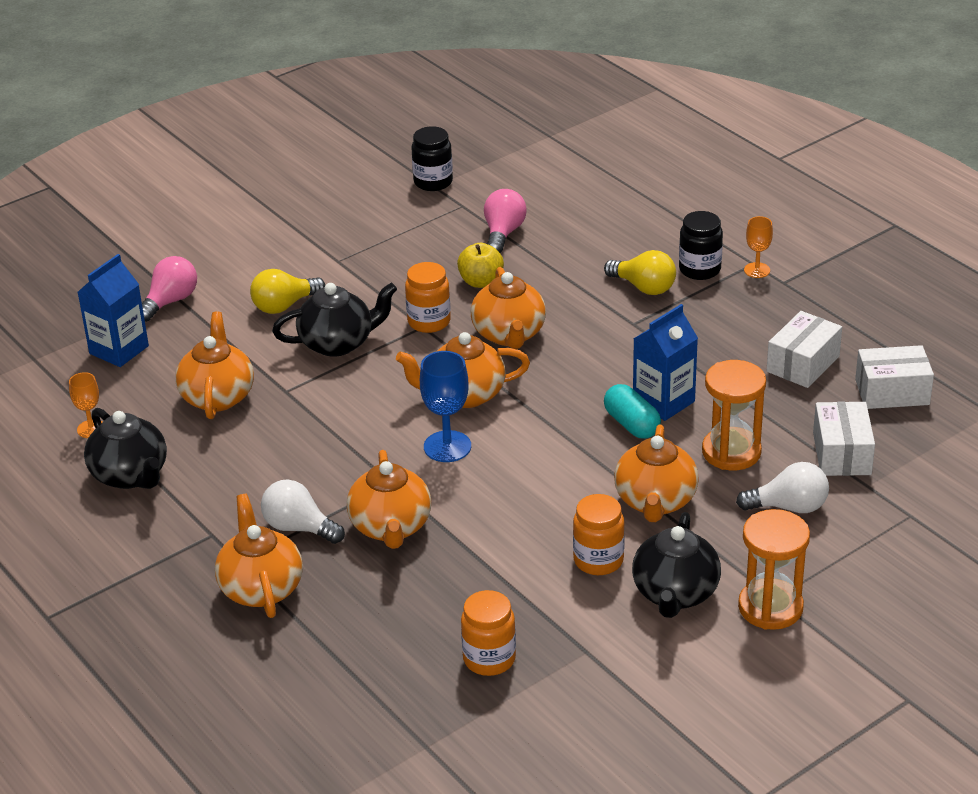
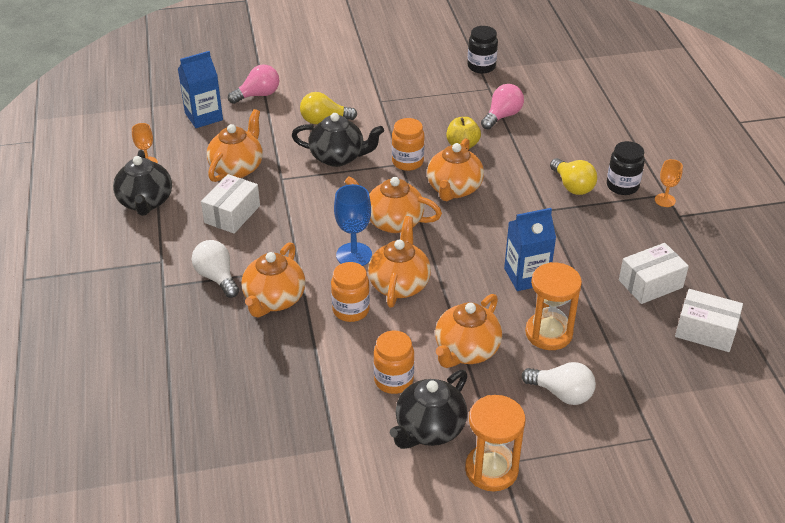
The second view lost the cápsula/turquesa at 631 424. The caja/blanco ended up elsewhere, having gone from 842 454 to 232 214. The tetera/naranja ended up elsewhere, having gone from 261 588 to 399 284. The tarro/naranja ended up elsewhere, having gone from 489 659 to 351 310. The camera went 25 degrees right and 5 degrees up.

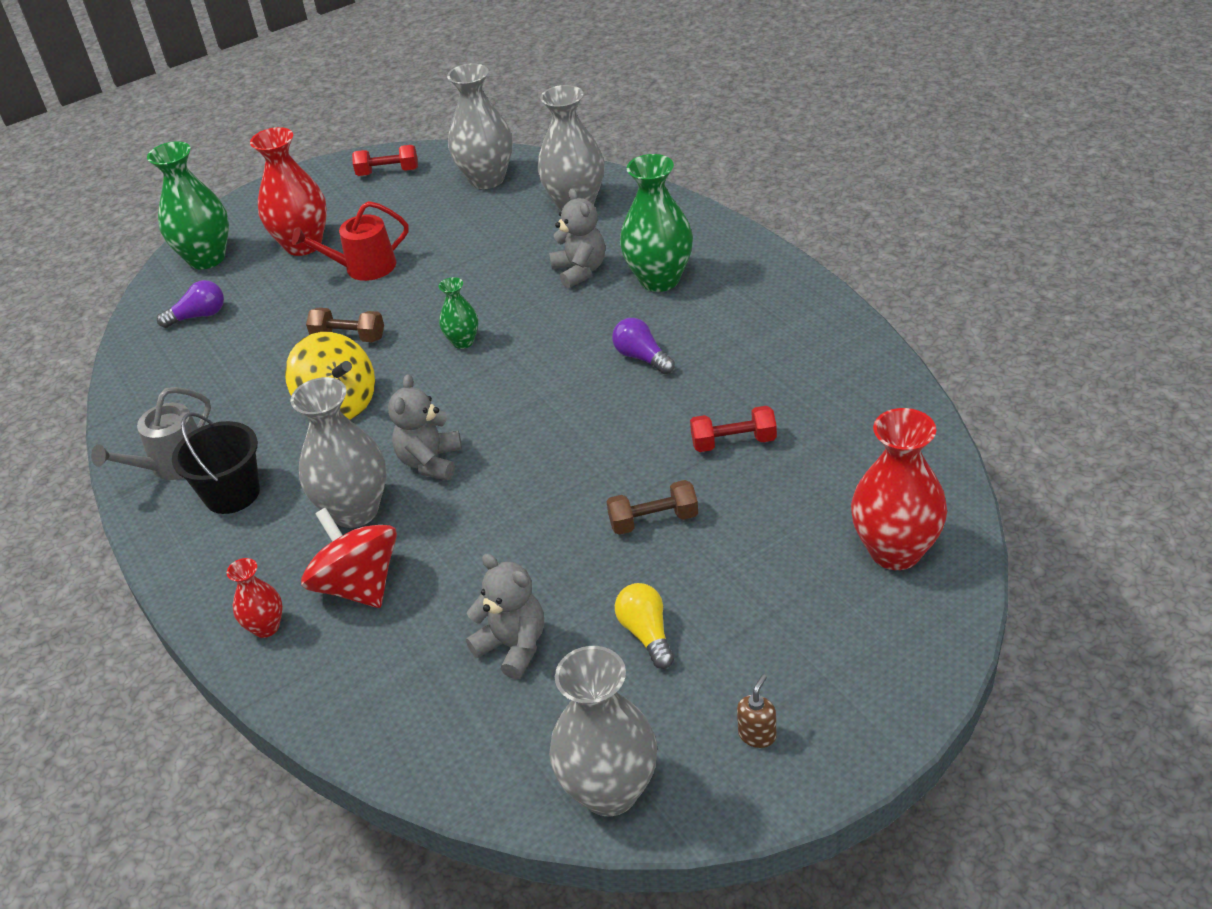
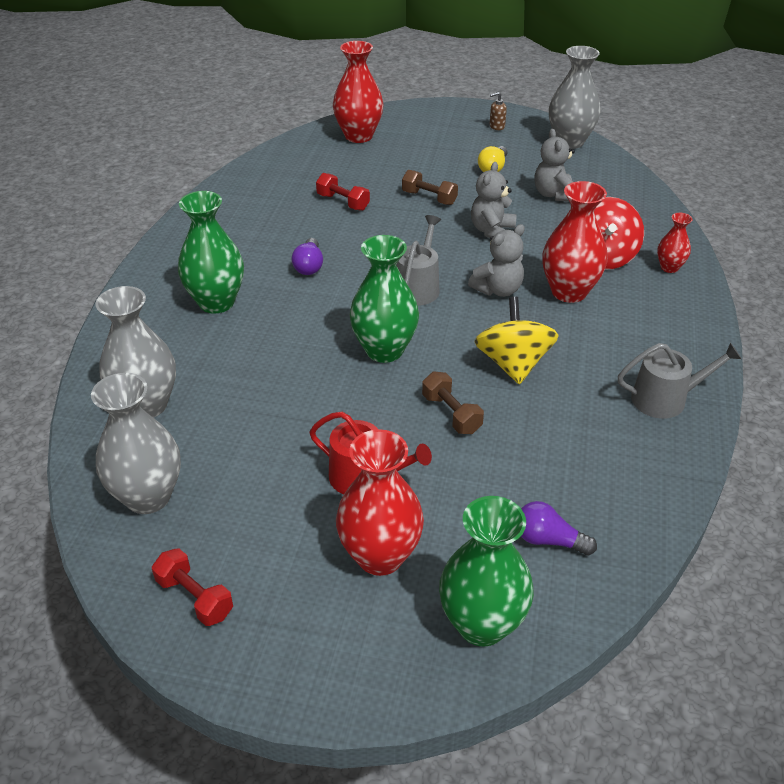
The osito/gris ended up elsewhere, having gone from 580 271 to 492 231. The size of the florero/verde at 463 342 changed by a factor of 1.91. What was the florero/gris at 355 511 turned into the florero/rojo at 569 292. The second view lost the balde/negro at 232 494. The second view gained the regadera/gris at 418 287. The camera went 140 degrees left and 0 degrees up.

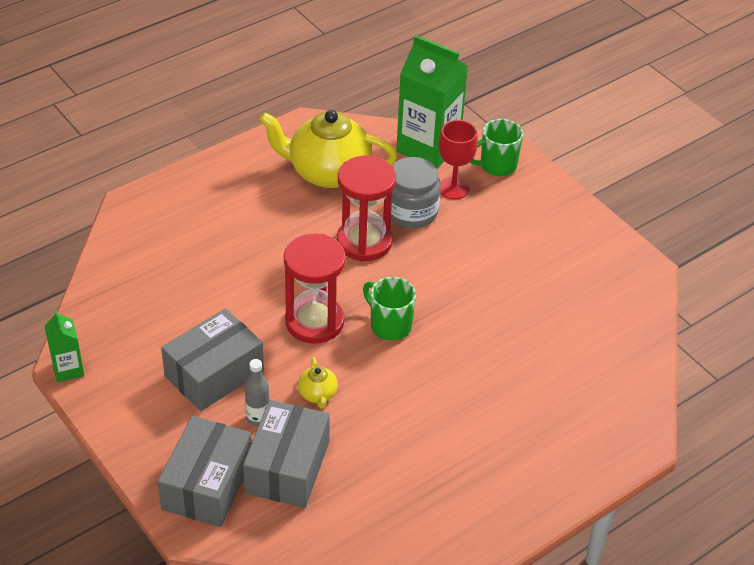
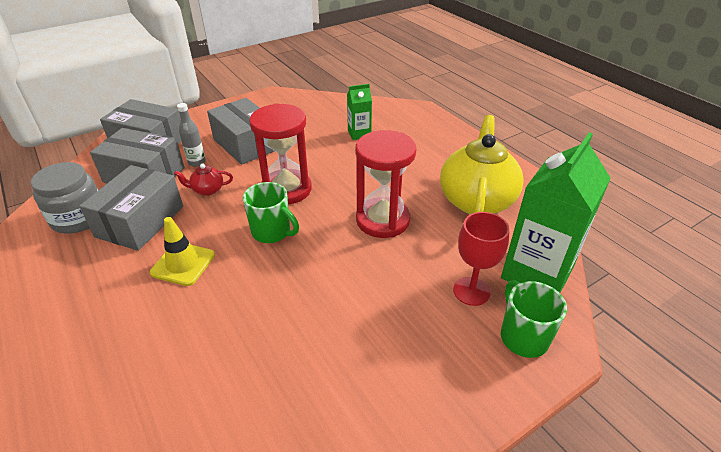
The tarro/gris ended up elsewhere, having gone from 411 212 to 78 218. The taza/verde at 389 325 ended up facing another way, 75 degrees clockwise from before. The cartón de leche/verde ended up elsewhere, having gone from 68 369 to 359 134. What was the tetera/amarillo at 318 394 turned into the tetera/rojo at 207 190. The second view gained the caja/gris at 140 221. The second view gained the cono de tráfico/amarillo at 183 264. The camera went 95 degrees right and 5 degrees down.

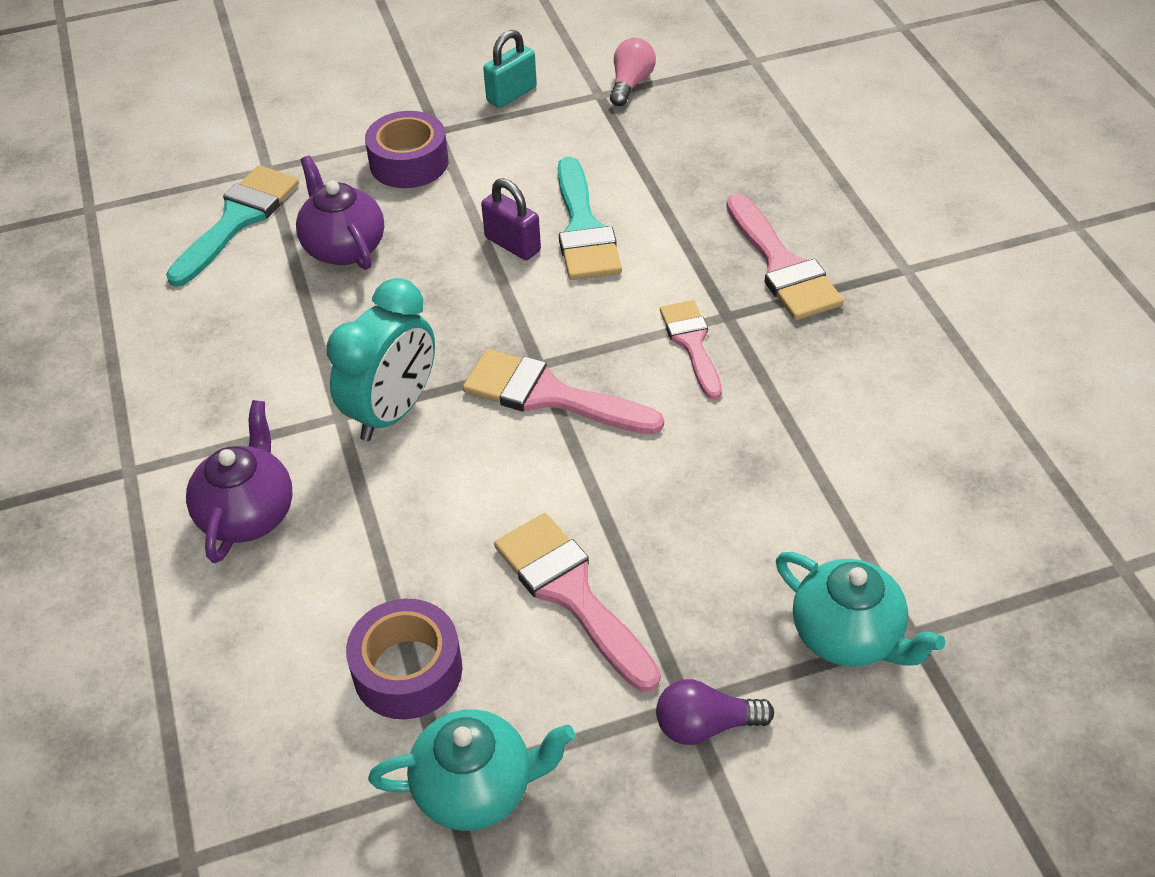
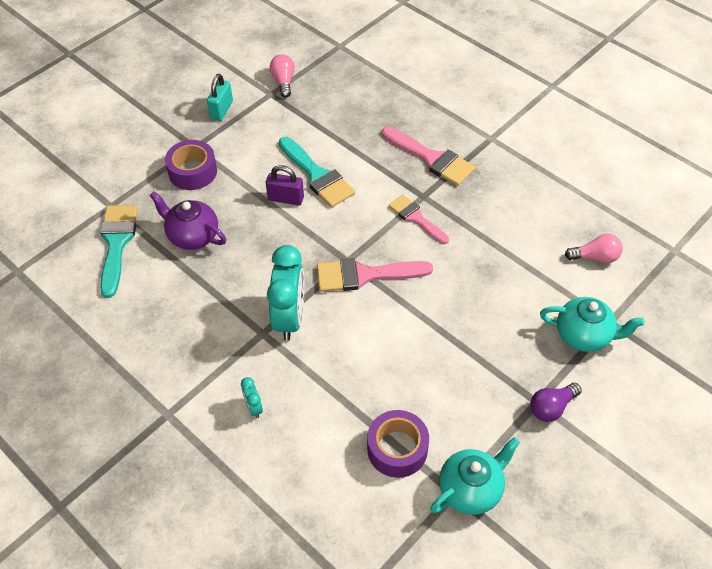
Where the tetera/morado stood at 248 514, the despertador/turquesa came to stand at 254 407. The second view lost the pincel/rosa at 571 593. The second view gained the bombilla/rosa at 595 257. The camera went 30 degrees left and 5 degrees up.

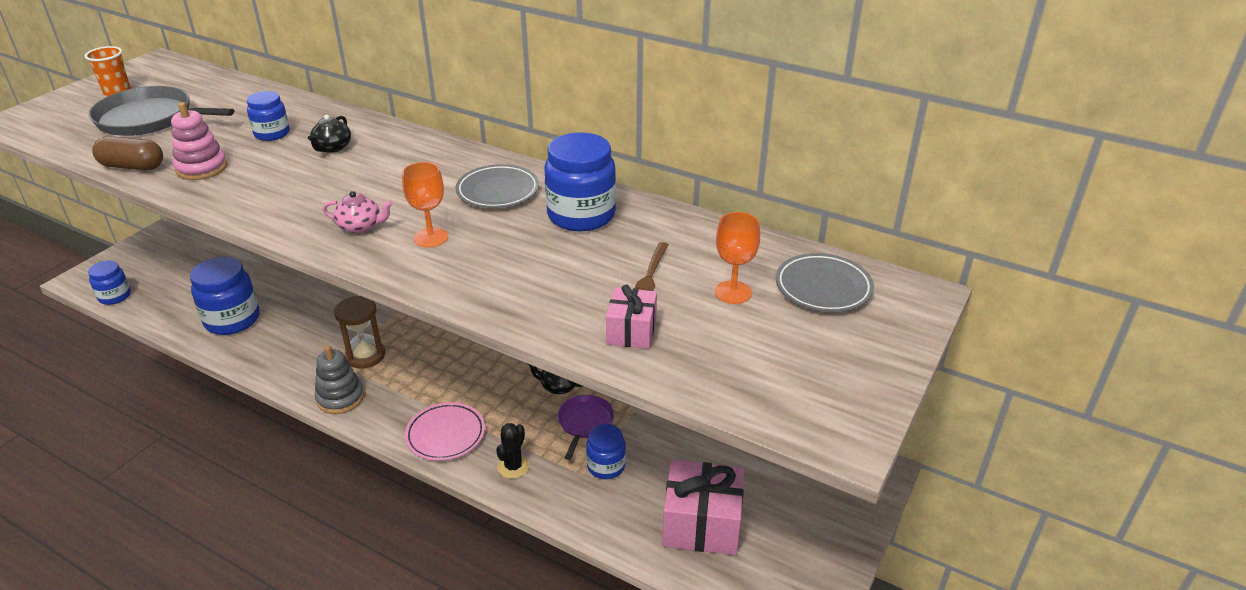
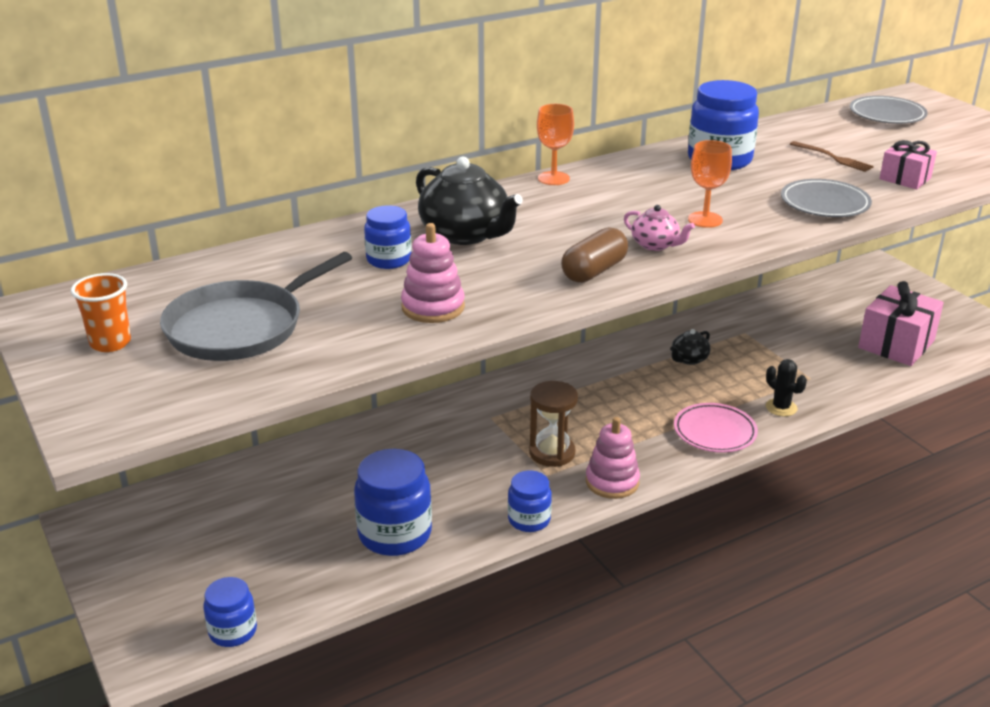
The size of the tetera/negro at 332 148 changed by a factor of 1.92. The cápsula/marrón ended up elsewhere, having gone from 132 166 to 594 271. The plato/gris ended up elsewhere, having gone from 498 191 to 824 204. The tetera/rosa at 360 226 ended up facing another way, 90 degrees clockwise from before. The copa/naranja ended up elsewhere, having gone from 733 292 to 553 178. What was the juguete apilable/gris at 340 398 turned into the juguete apilable/rosa at 612 482. The second view lost the sartén/morado at 585 423. The tarro/azul ended up elsewhere, having gone from 606 466 to 529 520. The camera went 60 degrees left and 5 degrees down.

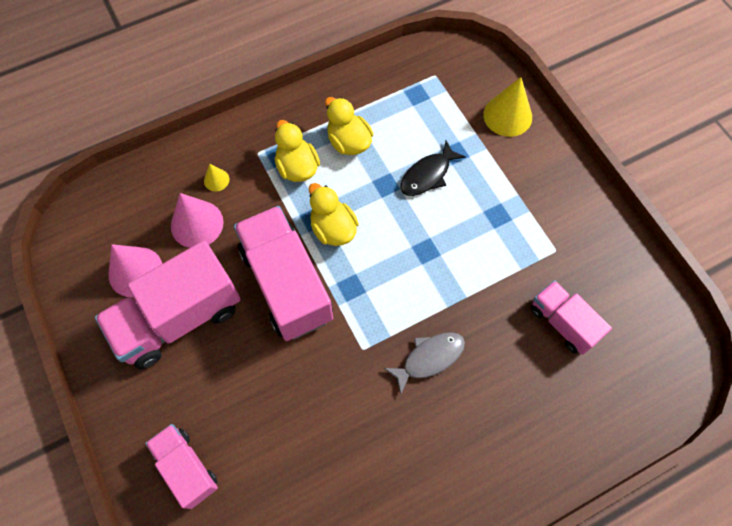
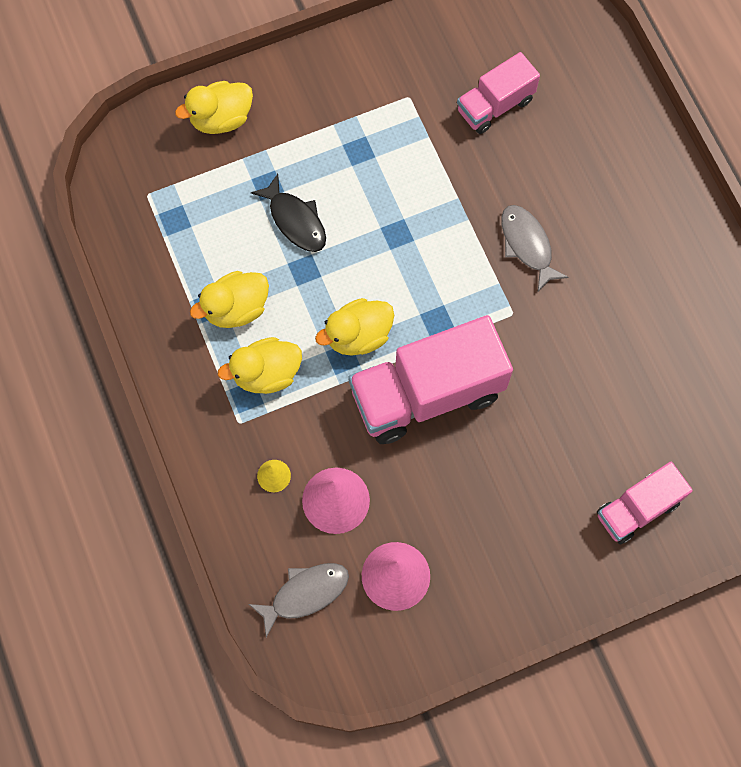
Where the cono/amarillo stood at 507 115, the pato/amarillo came to stand at 221 119. The second view lost the camión/rosa at 179 318. The second view gained the pez/gris at 305 594. The camera went 85 degrees left and 5 degrees up.

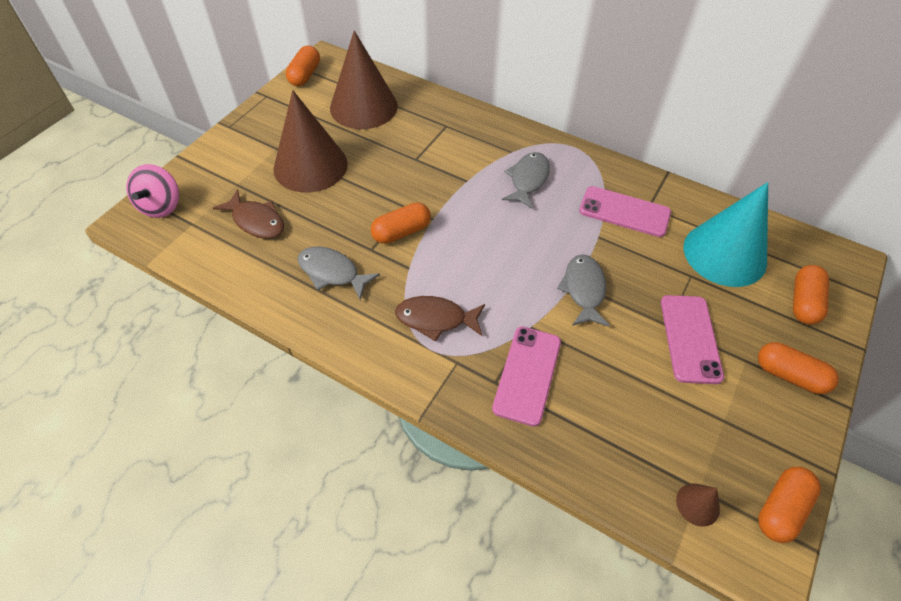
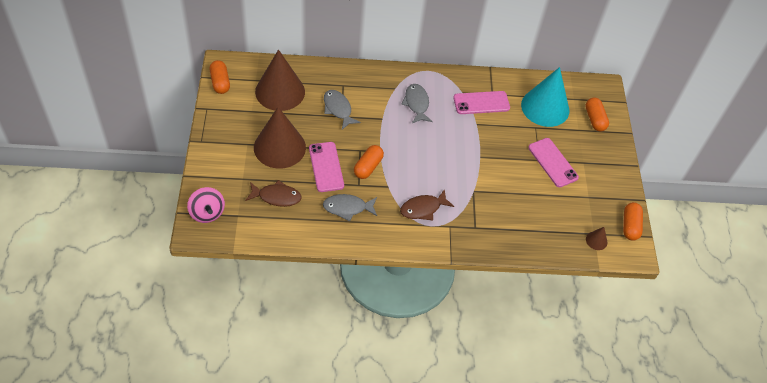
The pez/gris ended up elsewhere, having gone from 583 290 to 338 109. The móvil/rosa ended up elsewhere, having gone from 527 375 to 326 167. The second view lost the cápsula/naranja at 789 375. The camera went 35 degrees left and 0 degrees up.

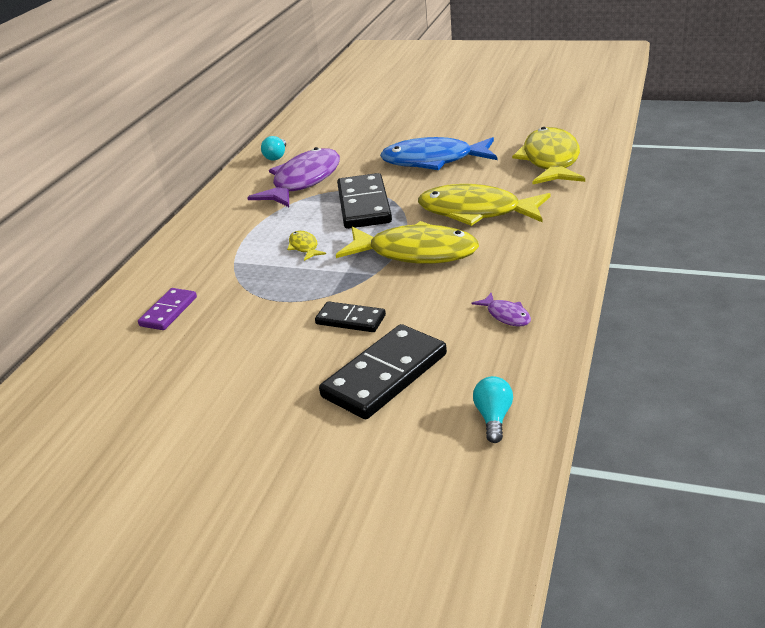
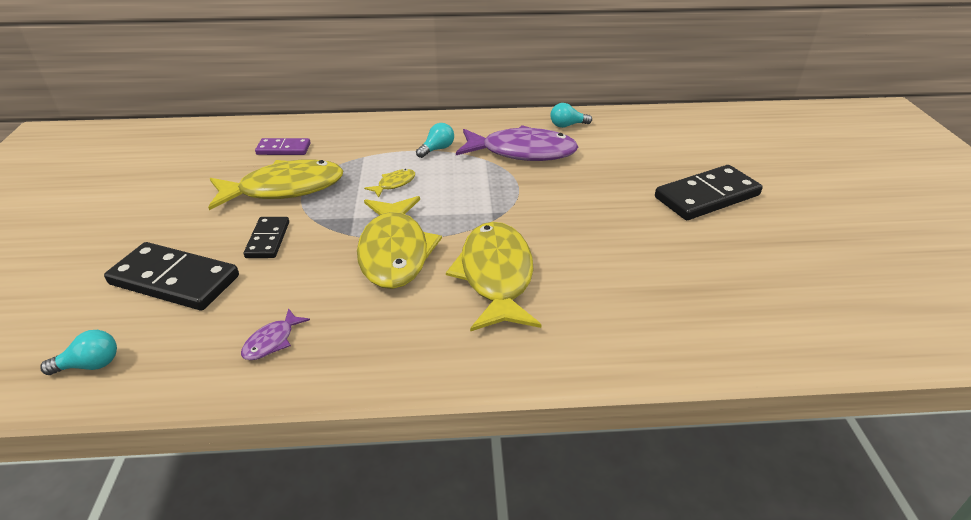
The pez/amarillo ended up elsewhere, having gone from 550 160 to 284 189. The second view lost the pez/azul at 433 161. The ficha de dominó/negro ended up elsewhere, having gone from 363 205 to 706 196. The second view gained the bombilla/turquesa at 437 149. The camera went 65 degrees right and 5 degrees up.

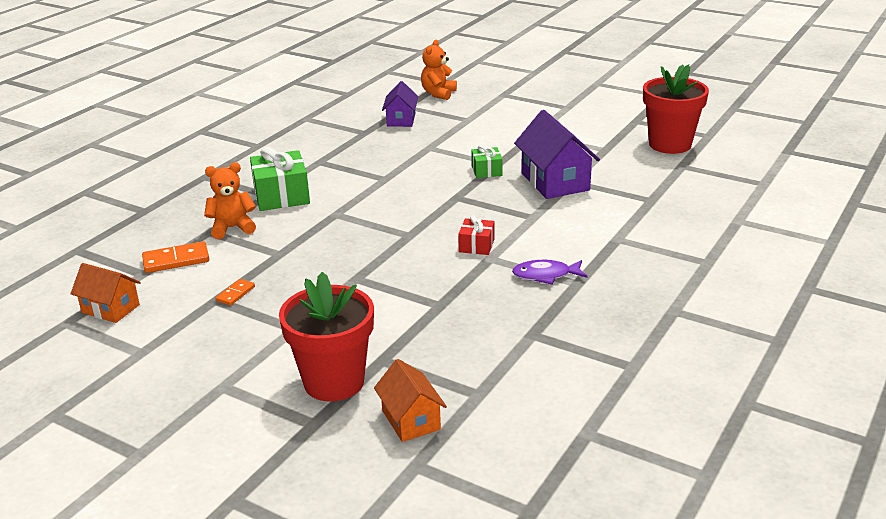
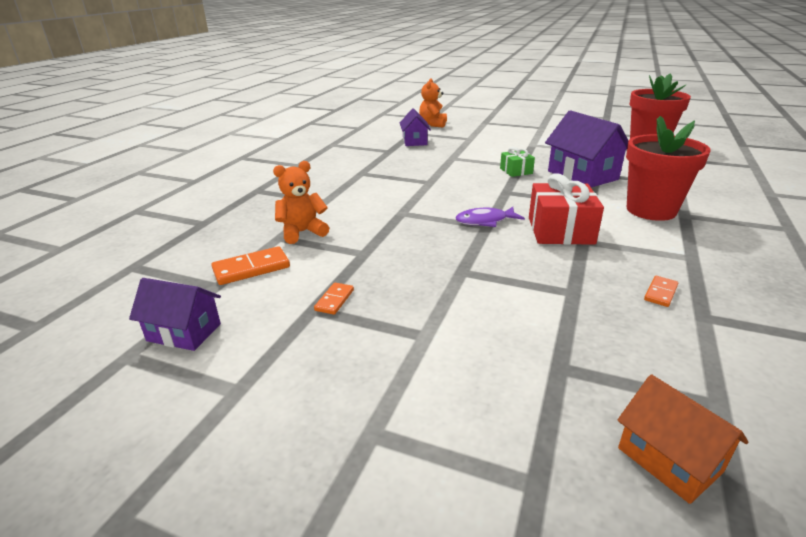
The second view lost the regalo/verde at 281 196. The size of the regalo/rojo at 476 245 changed by a factor of 1.81. The pez/morado ended up elsewhere, having gone from 545 275 to 485 221. What was the casa/naranja at 110 309 turned into the casa/morado at 184 332. The maceta/rojo ended up elsewhere, having gone from 334 382 to 651 210. The second view gained the ficha de dominó/naranja at 660 293. The camera went 10 degrees left and 0 degrees up.

